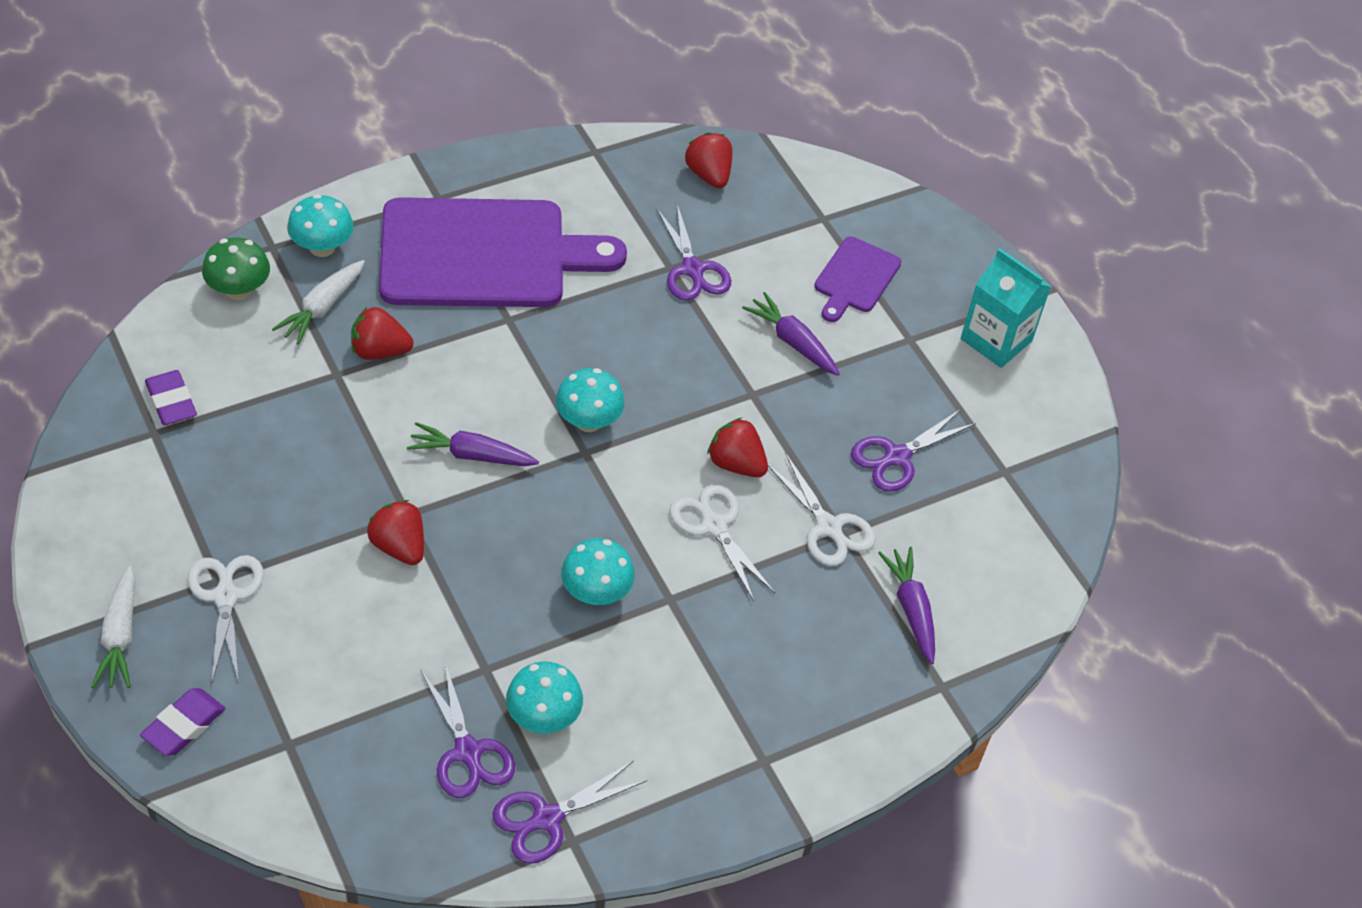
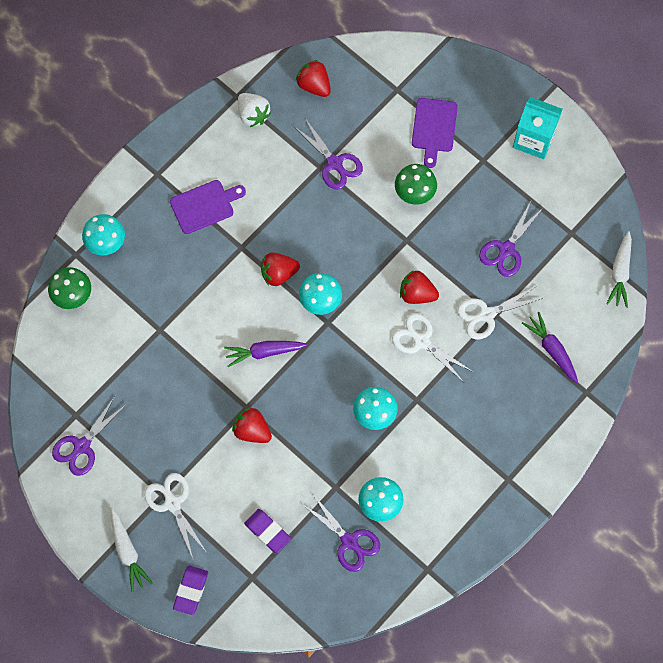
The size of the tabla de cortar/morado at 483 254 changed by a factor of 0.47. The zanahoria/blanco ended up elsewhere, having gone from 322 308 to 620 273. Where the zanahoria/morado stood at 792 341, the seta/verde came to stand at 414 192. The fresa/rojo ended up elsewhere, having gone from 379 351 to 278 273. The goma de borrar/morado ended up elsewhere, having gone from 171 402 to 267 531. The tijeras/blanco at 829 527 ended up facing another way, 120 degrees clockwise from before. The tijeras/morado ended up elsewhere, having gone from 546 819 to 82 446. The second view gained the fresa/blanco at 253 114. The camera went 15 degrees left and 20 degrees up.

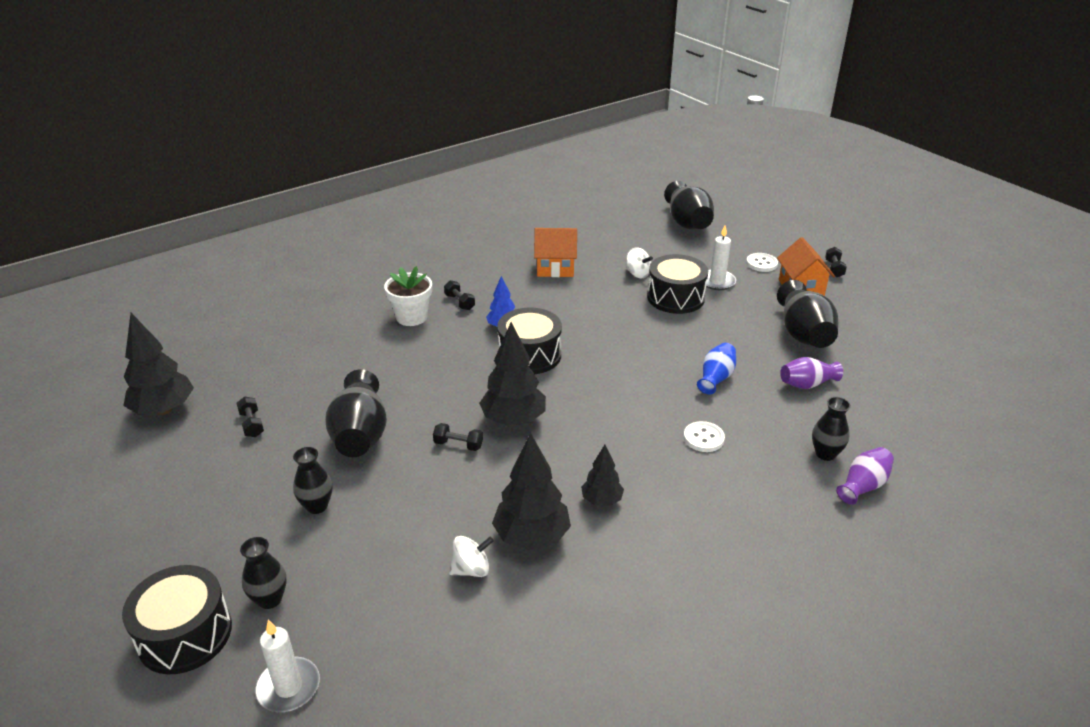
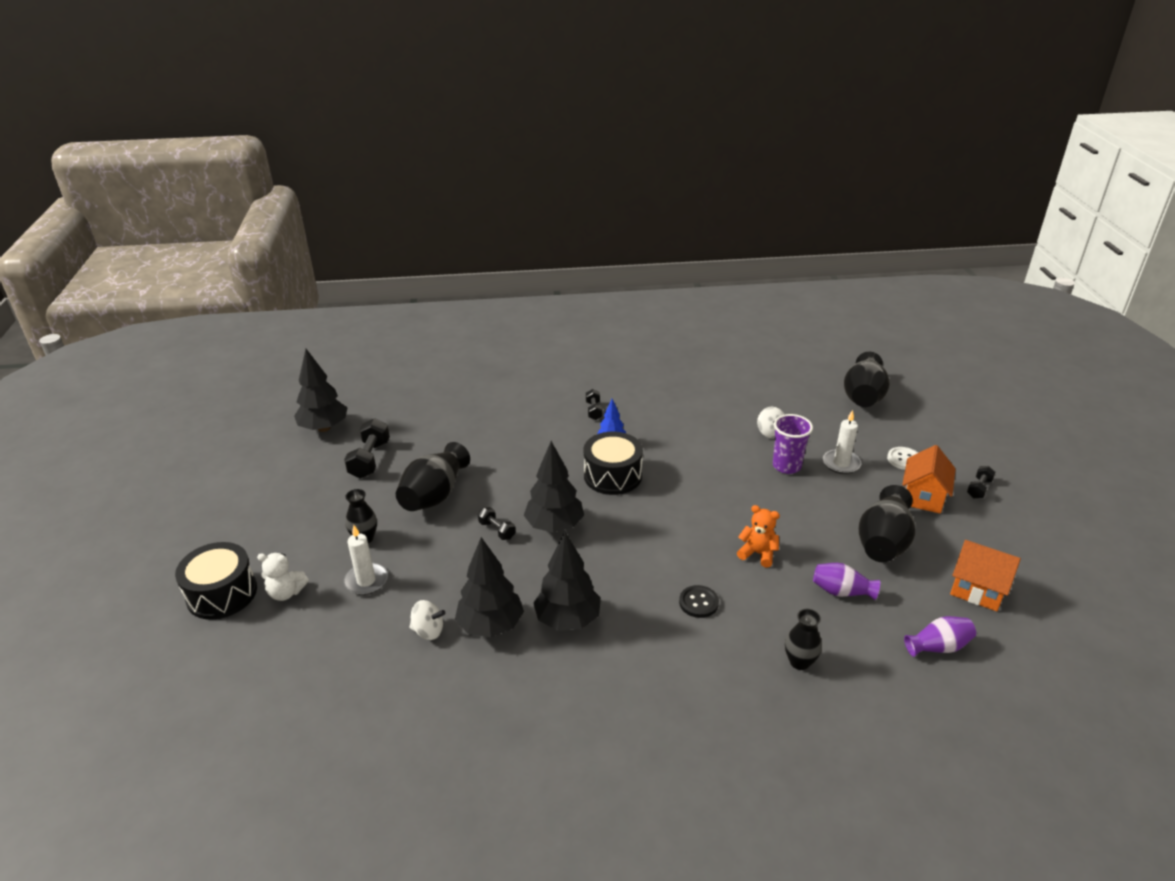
The casa/naranja ended up elsewhere, having gone from 555 268 to 977 590. Where the tambor/negro stood at 675 297, the vaso/morado came to stand at 786 466. The second view lost the maceta/blanco at 411 317. Where the florero/azul stood at 716 378, the osito/naranja came to stand at 758 553. The size of the mancuerna/negro at 252 424 changed by a factor of 1.75. What was the botón/blanco at 703 438 turned into the botón/negro at 698 602. The size of the árbol/negro at 601 500 changed by a factor of 1.74. The florero/morado ended up elsewhere, having gone from 863 486 to 938 647. Where the florero/negro stood at 270 599, the osito/blanco came to stand at 286 592. The vela/blanco ended up elsewhere, having gone from 288 687 to 366 581. The camera went 30 degrees right and 0 degrees up.

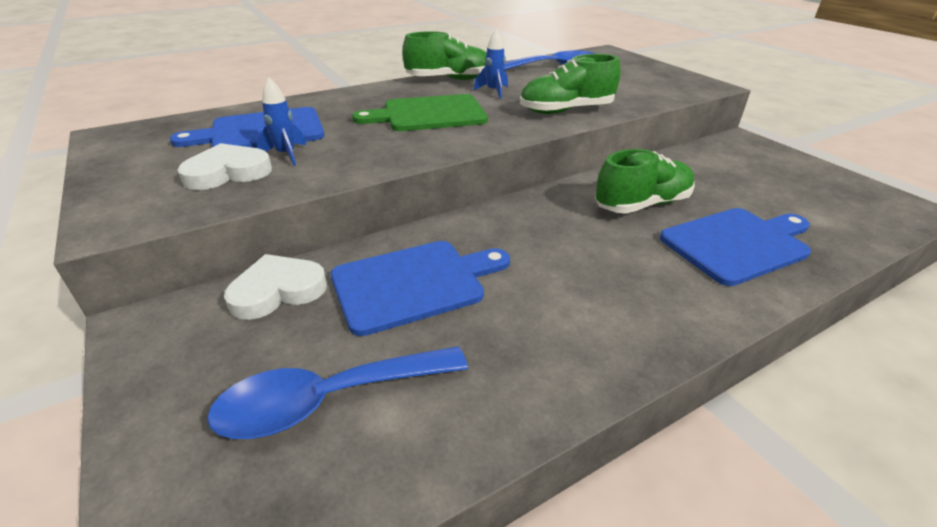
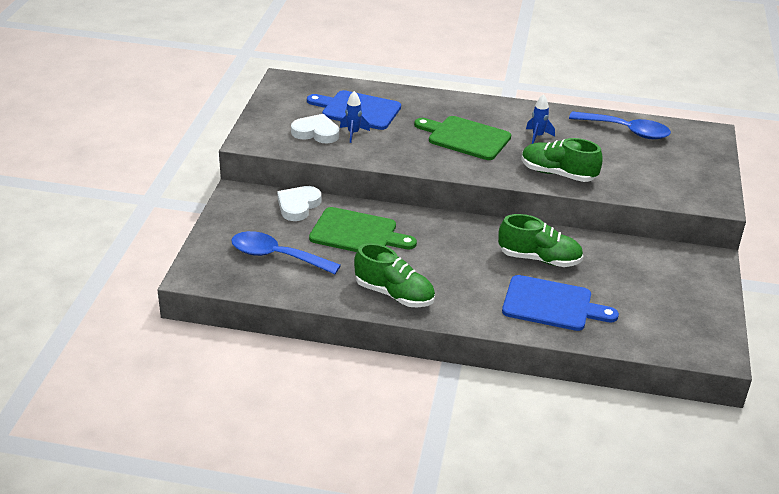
The zapato/verde ended up elsewhere, having gone from 449 79 to 394 294. What was the tabla de cortar/azul at 414 283 turned into the tabla de cortar/verde at 357 233. The corazón/blanco at 277 291 ended up facing another way, 75 degrees counterclockwise from before. The camera went 40 degrees right and 0 degrees up.

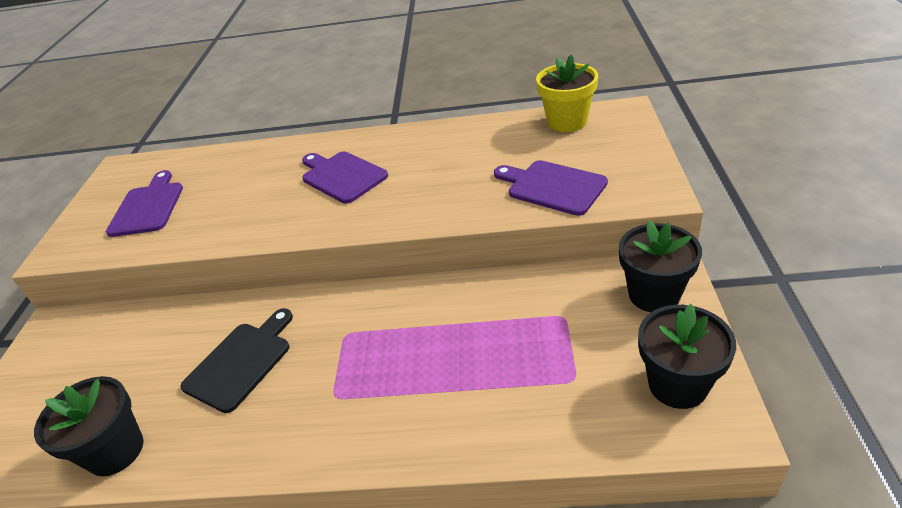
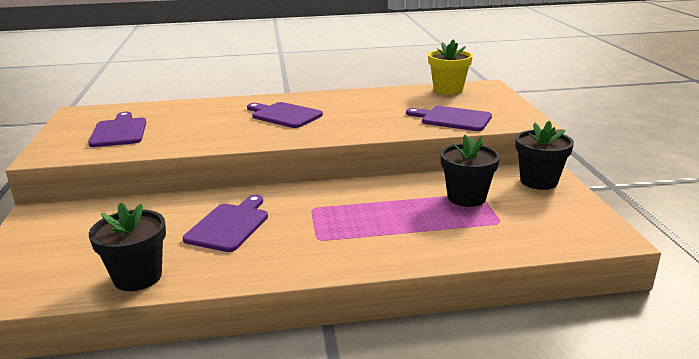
The maceta/negro ended up elsewhere, having gone from 677 384 to 466 197. What was the tabla de cortar/negro at 241 362 turned into the tabla de cortar/morado at 229 225. The camera went 15 degrees left and 15 degrees down.

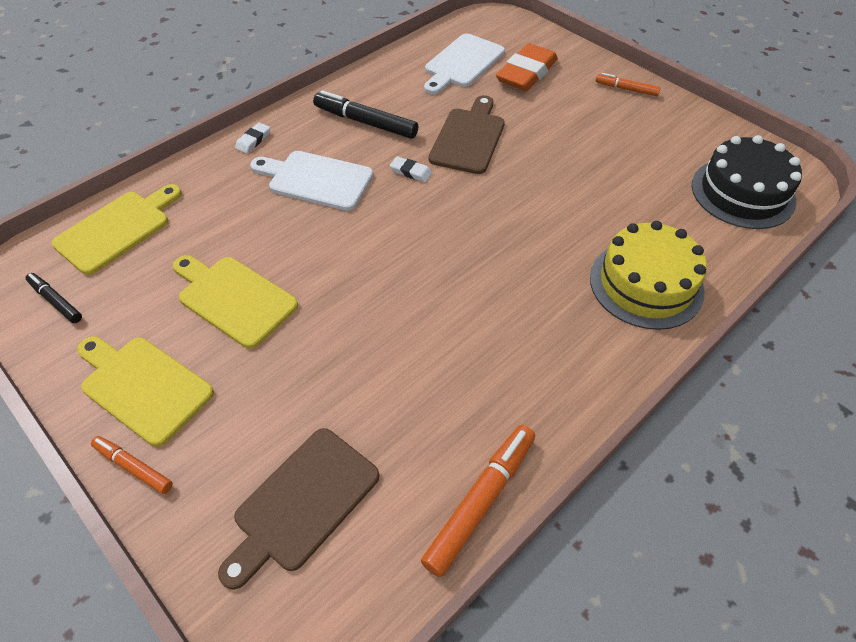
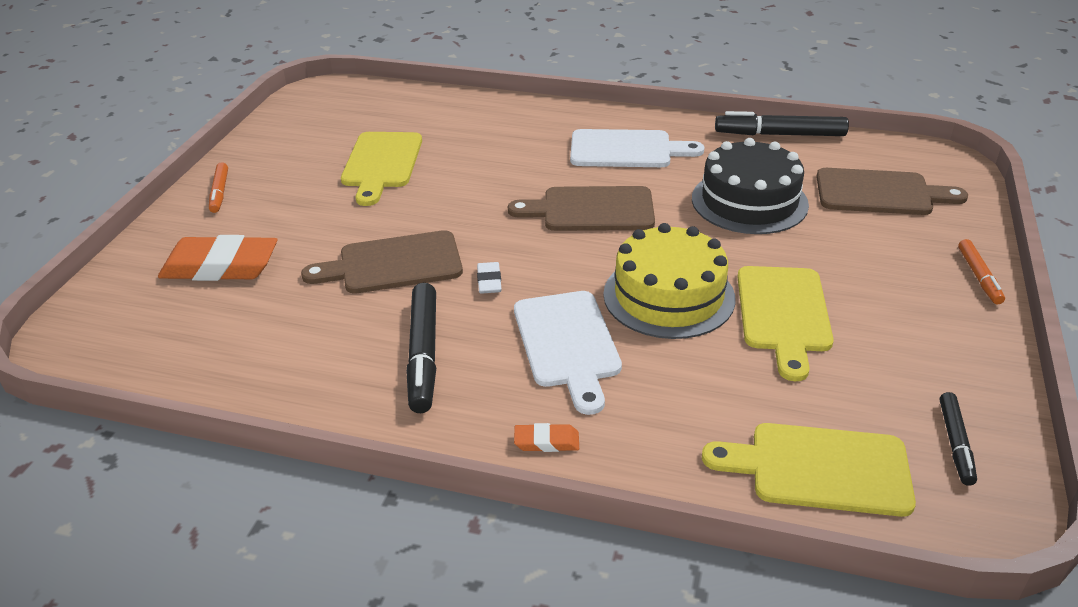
The tabla de cortar/blanco ended up elsewhere, having gone from 462 63 to 626 150. What was the goma de borrar/blanco at 253 140 turned into the goma de borrar/naranja at 546 441. The tarta/negro ended up elsewhere, having gone from 742 193 to 749 201. The tarta/amarillo ended up elsewhere, having gone from 646 284 to 668 296. The tabla de cortar/amarillo ended up elsewhere, having gone from 143 386 to 381 163. What was the rotulador/naranja at 480 501 turned into the rotulador/negro at 780 134. The second view gained the tabla de cortar/marrón at 591 210. The camera went 120 degrees left and 15 degrees down.

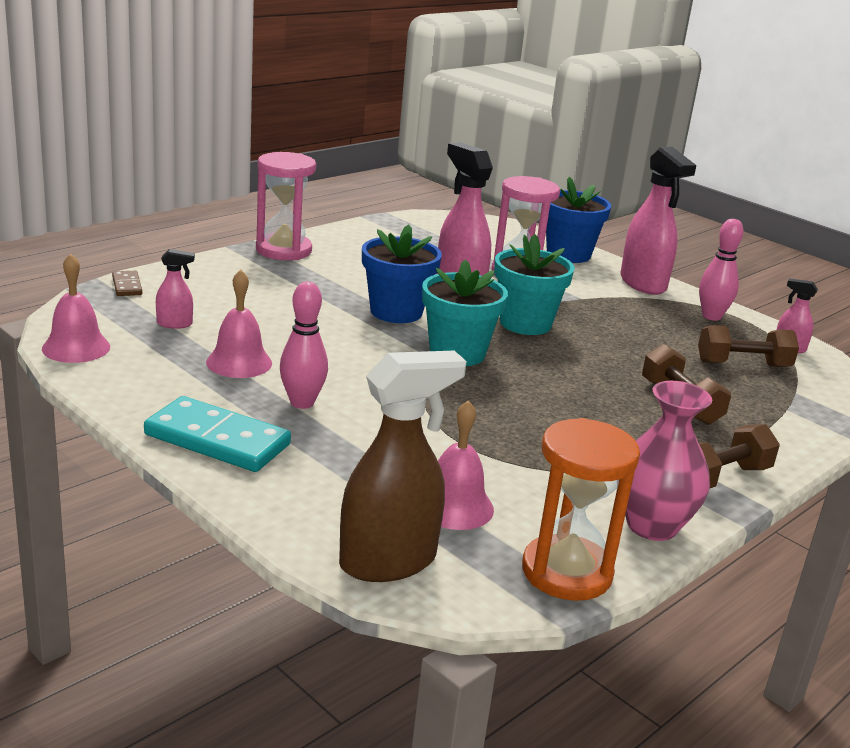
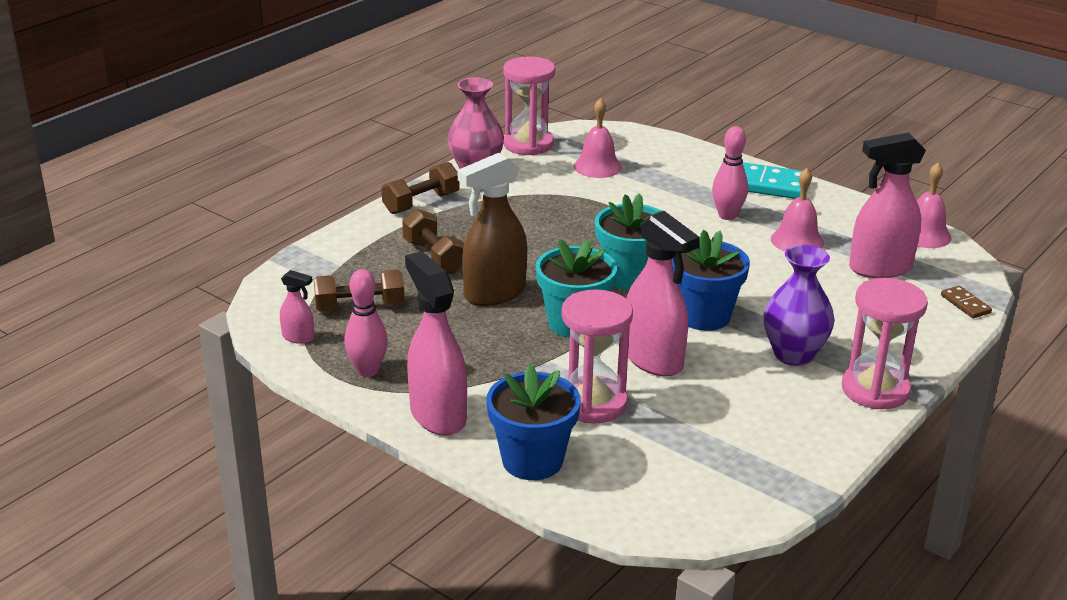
The size of the pulverizador/rosa at 175 324 changed by a factor of 2.10. The pulverizador/marrón ended up elsewhere, having gone from 389 561 to 494 293. What was the reloj de arena/naranja at 566 572 turned into the reloj de arena/rosa at 528 144. The second view gained the florero/morado at 793 354. The camera went 175 degrees right and 5 degrees up.

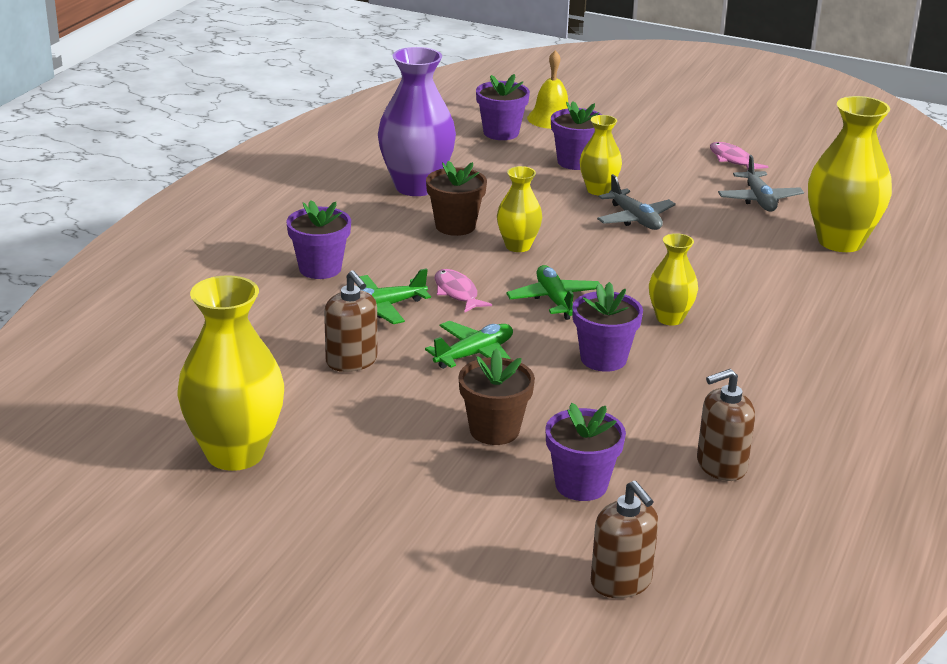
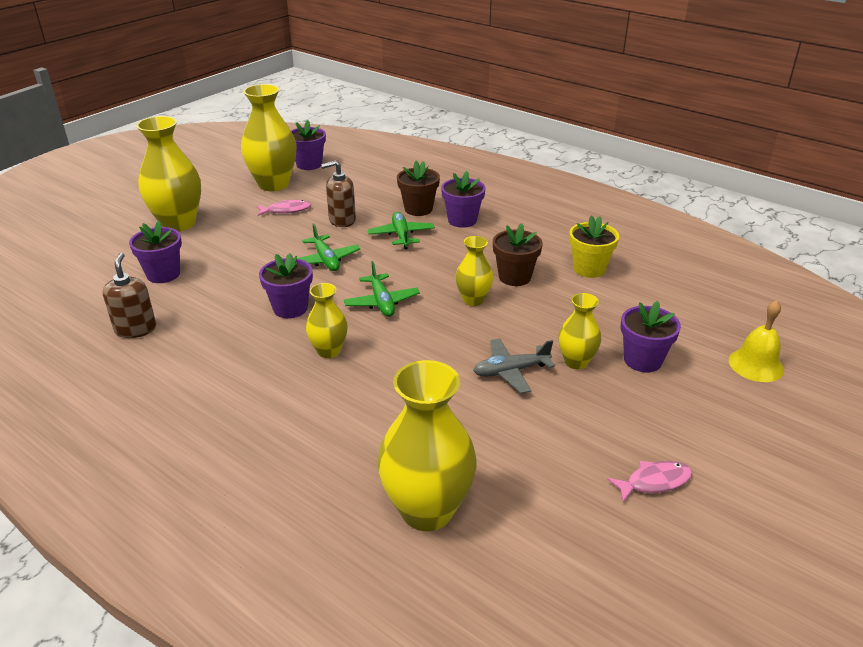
Where the florero/morado stood at 416 187, the maceta/amarillo came to stand at 589 269. The maceta/morado ended up elsewhere, having gone from 501 133 to 309 164. The second view lost the avión/gris at 759 200. The avión/verde at 554 300 ended up facing another way, 75 degrees clockwise from before. The pez/rosa ended up elsewhere, having gone from 457 293 to 286 210. The maceta/marrón ended up elsewhere, having gone from 494 430 to 418 209. The second view lost the dispensador de jabón/marrón at 621 582. The second view gained the florero/amarillo at 178 223. The camera went 105 degrees right and 5 degrees up.

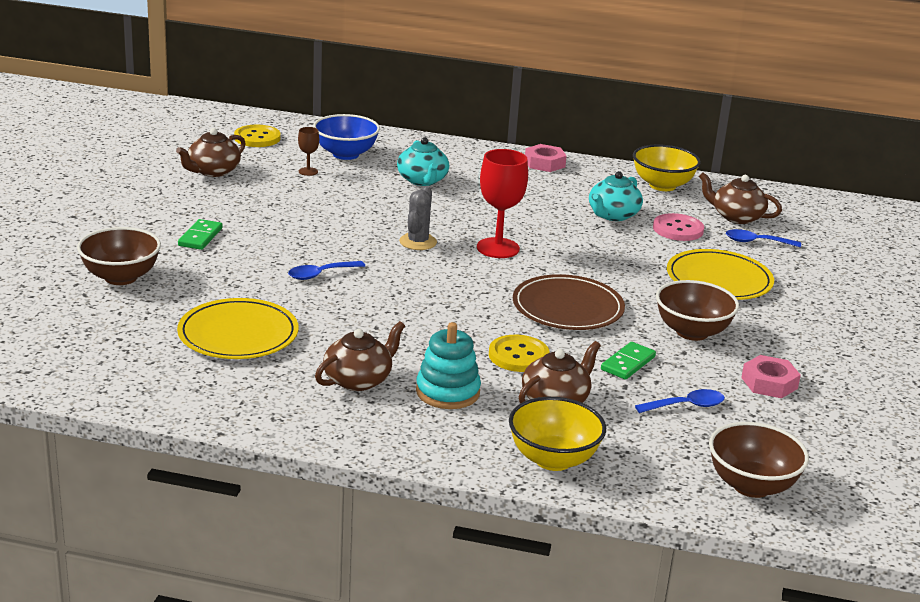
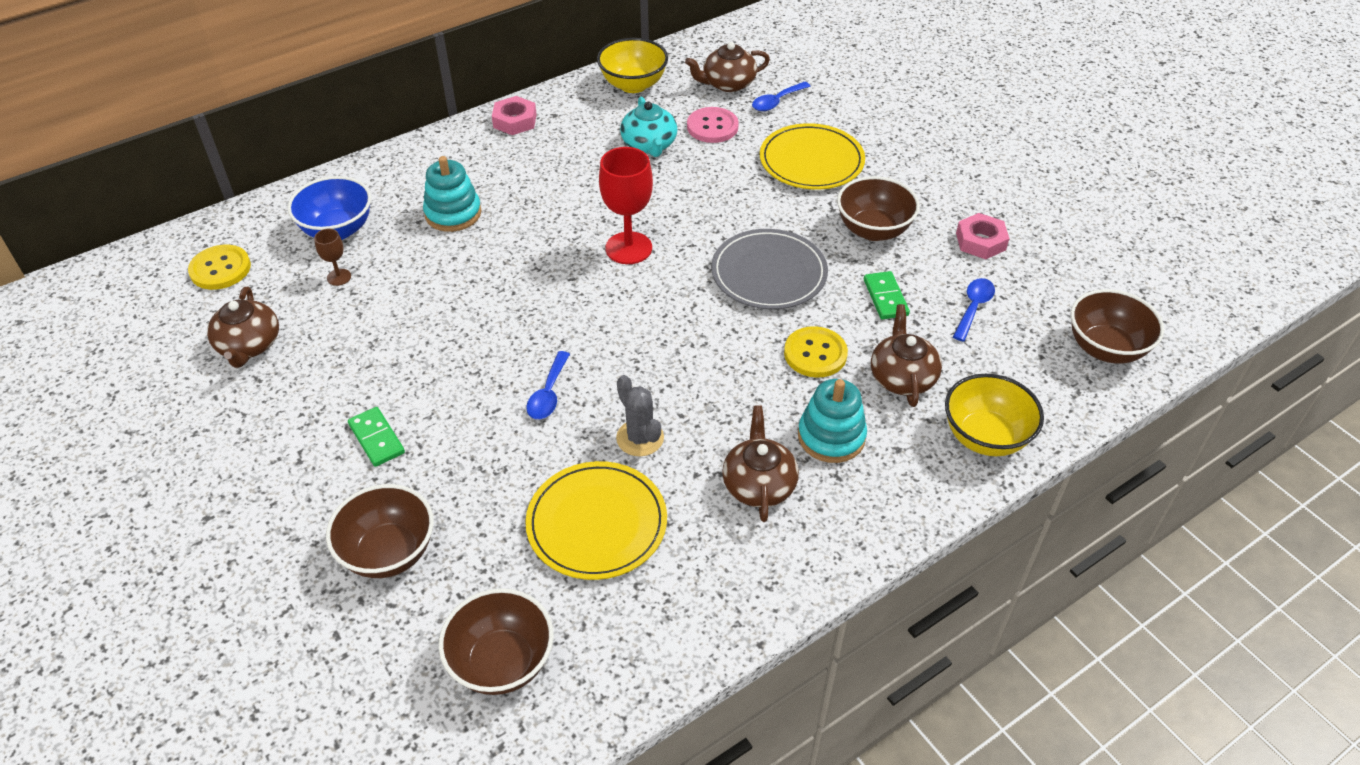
Where the tetera/turquesa stood at 422 180, the juguete apilable/turquesa came to stand at 453 213. The cactus/gris ended up elsewhere, having gone from 418 242 to 640 438. What was the plato/marrón at 567 307 turned into the plato/gris at 769 273. The second view gained the cuenco/marrón at 502 662. The camera went 45 degrees left and 20 degrees up.

